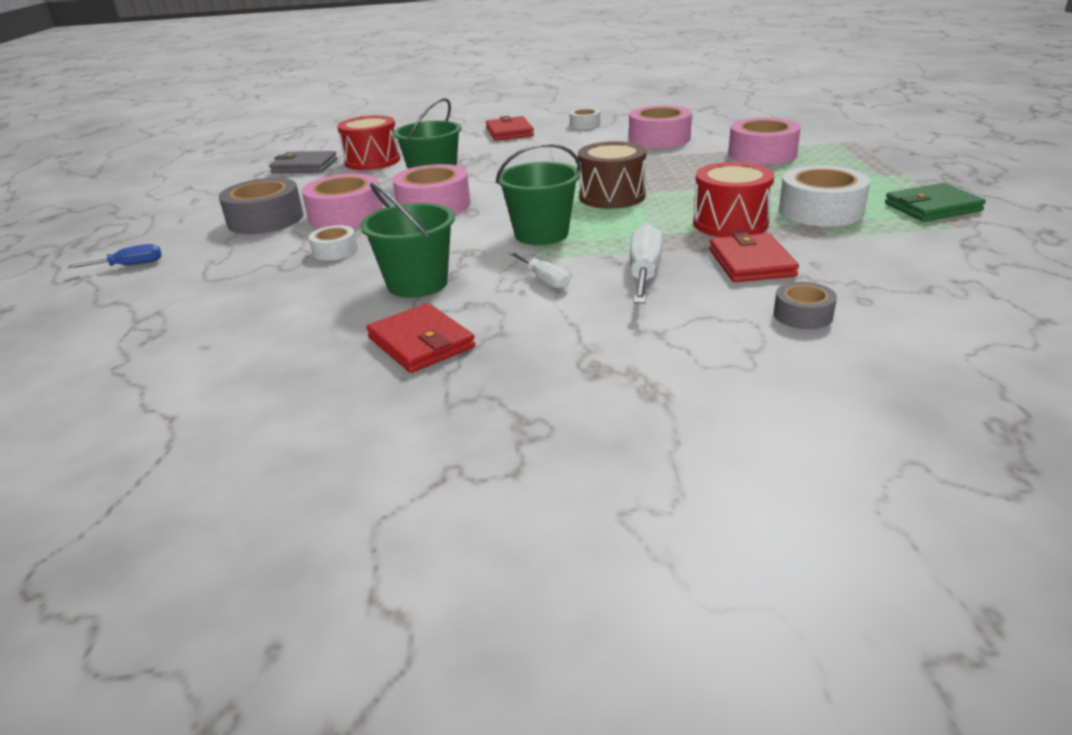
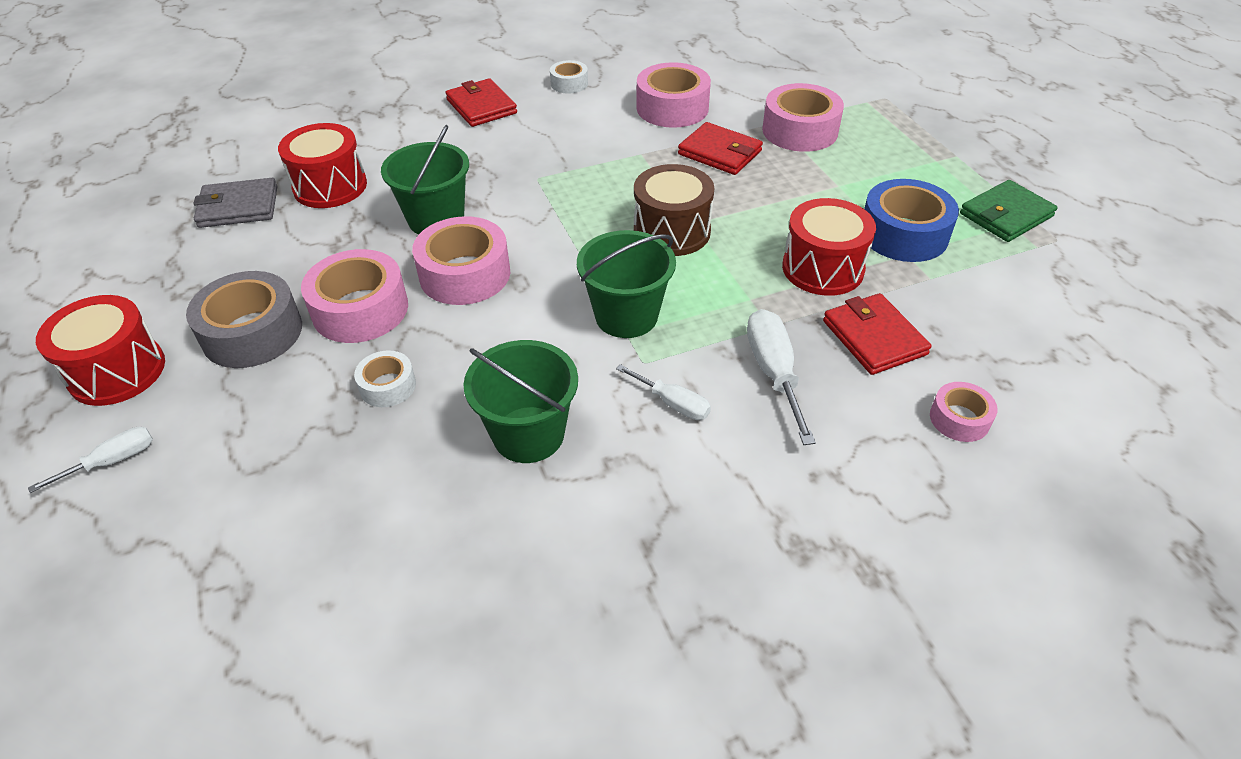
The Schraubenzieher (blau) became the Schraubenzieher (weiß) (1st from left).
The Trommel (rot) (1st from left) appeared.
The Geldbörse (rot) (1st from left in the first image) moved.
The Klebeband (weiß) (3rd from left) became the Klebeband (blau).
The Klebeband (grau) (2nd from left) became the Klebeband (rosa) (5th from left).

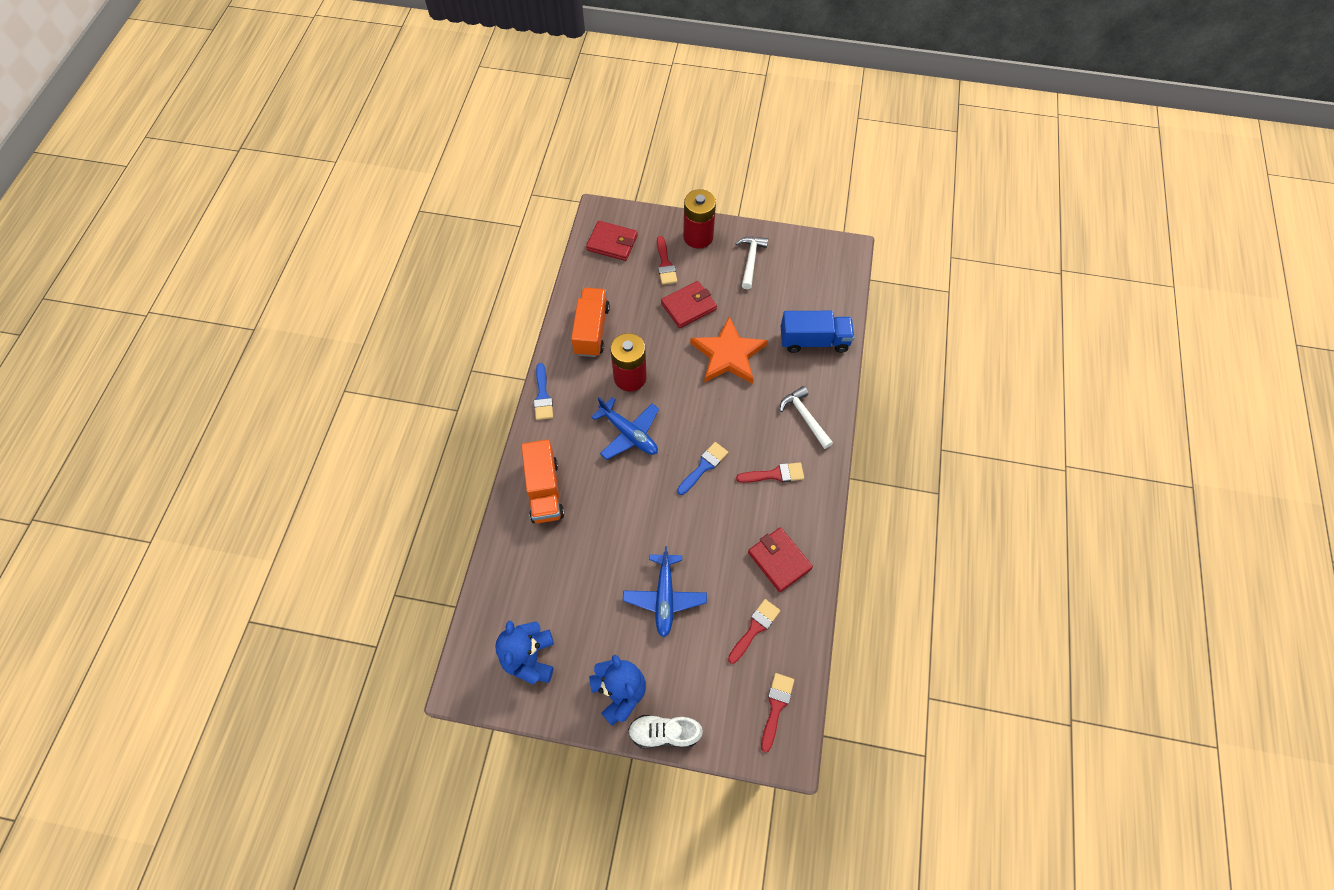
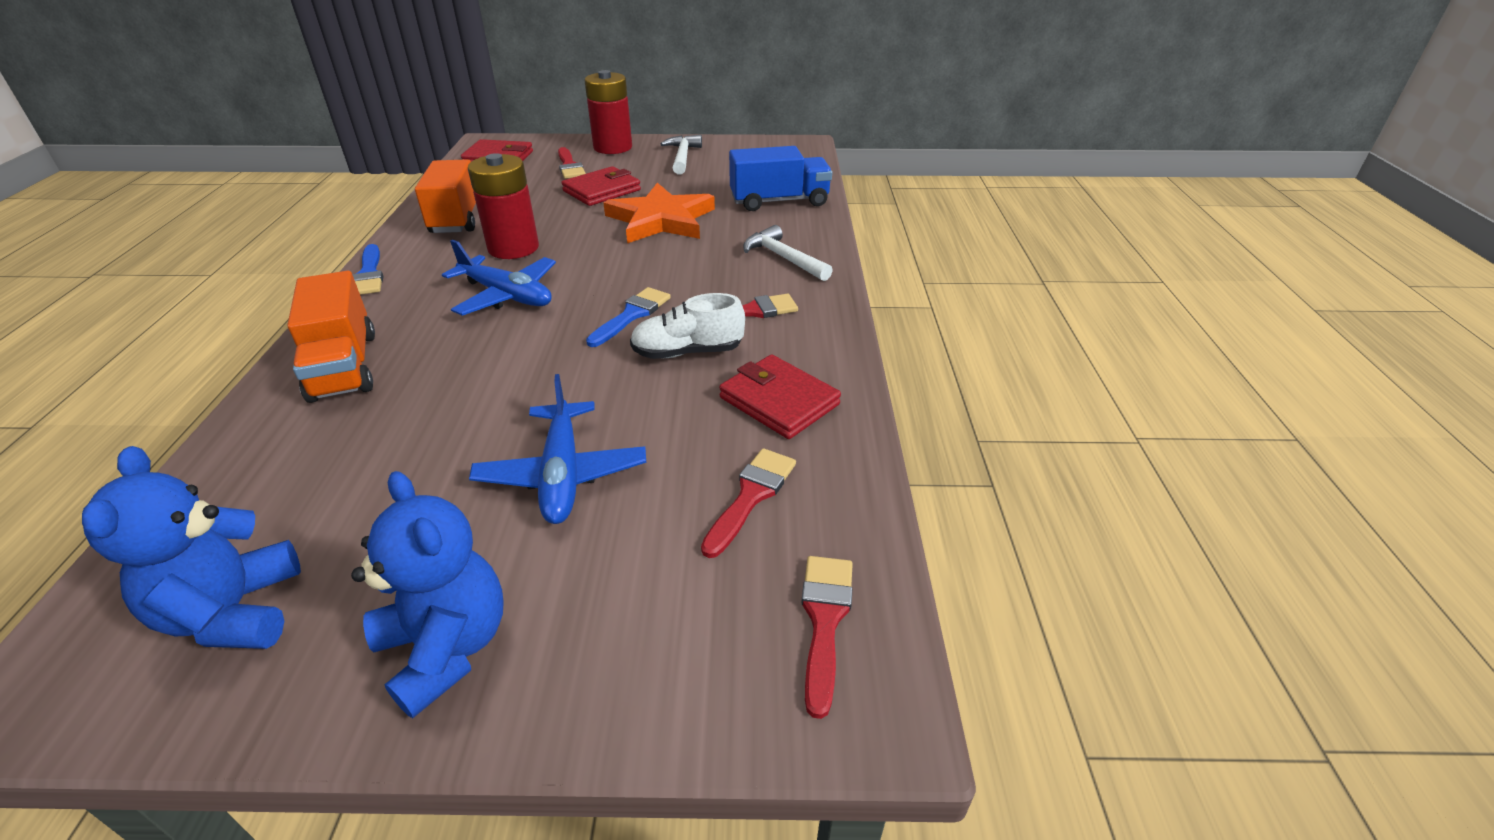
The Schuh (weiß) moved.

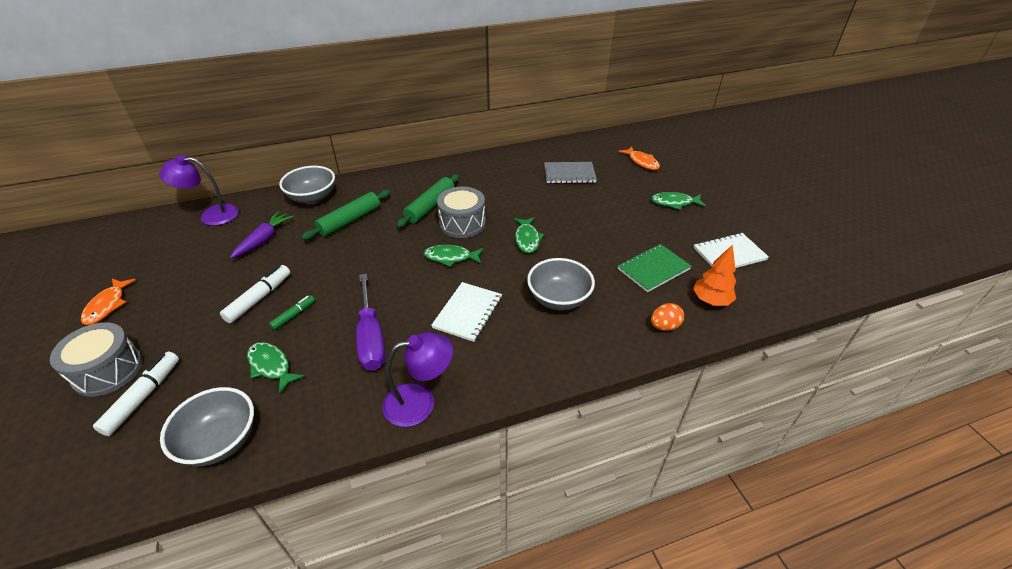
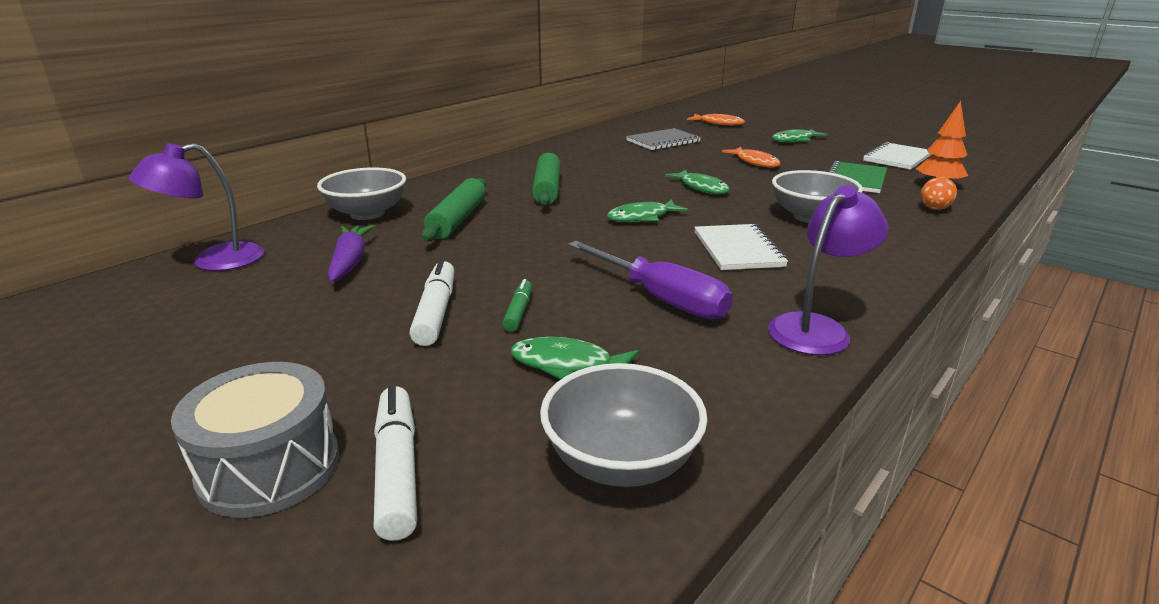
The Fisch (orange) (1st from left in the first image) moved.
The Trommel (grau) (2nd from left) disappeared.

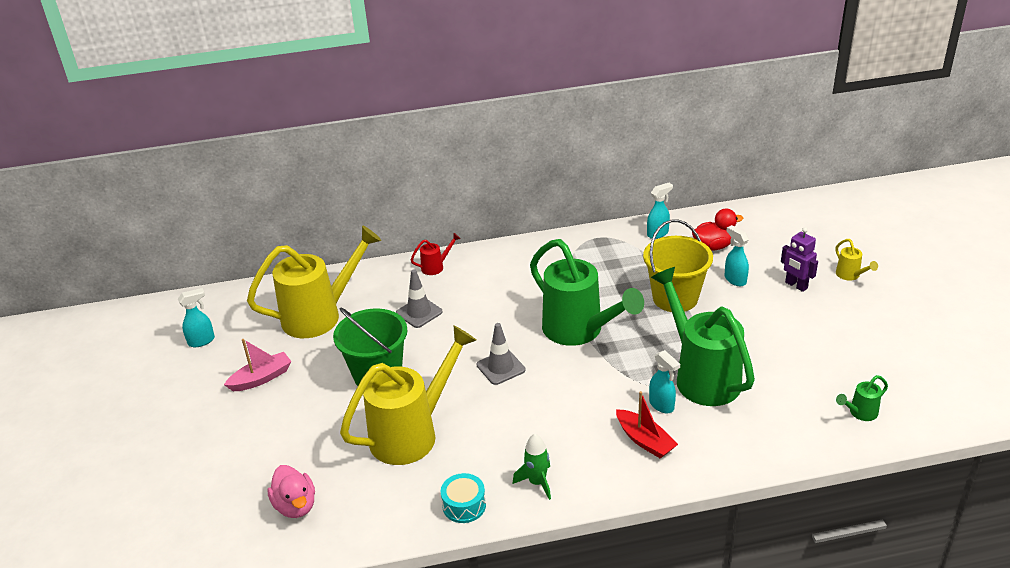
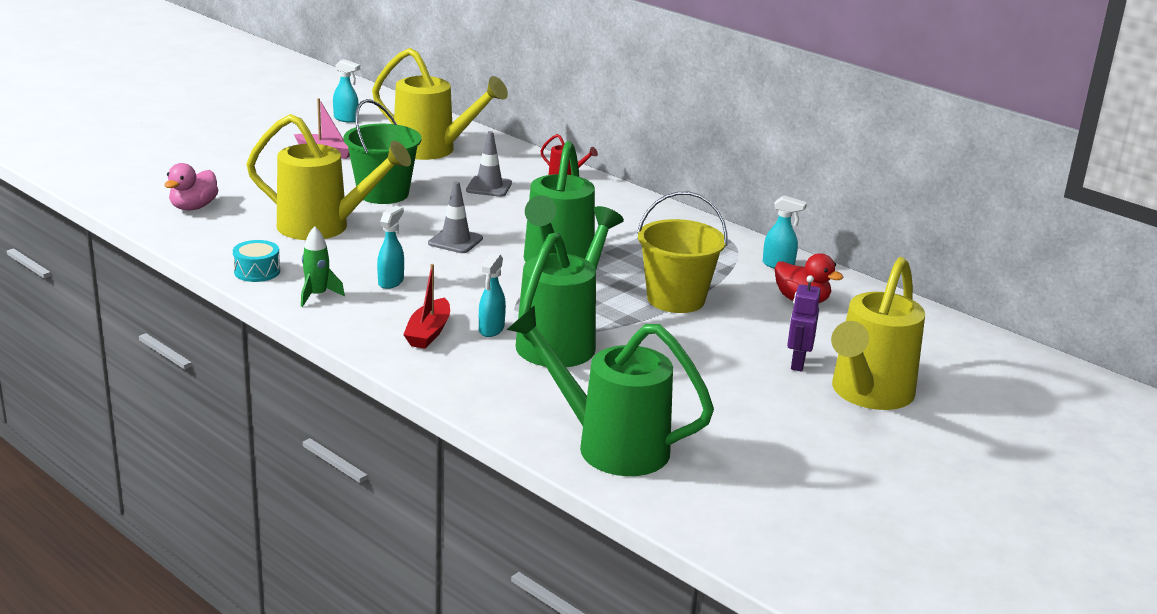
The Sprühflasche (türkis) (4th from left in the first image) moved.
The Gießkanne (grün) (3rd from left) changed to 2.45 times the size.
The Gießkanne (gelb) (3rd from left) changed to 2.45 times the size.

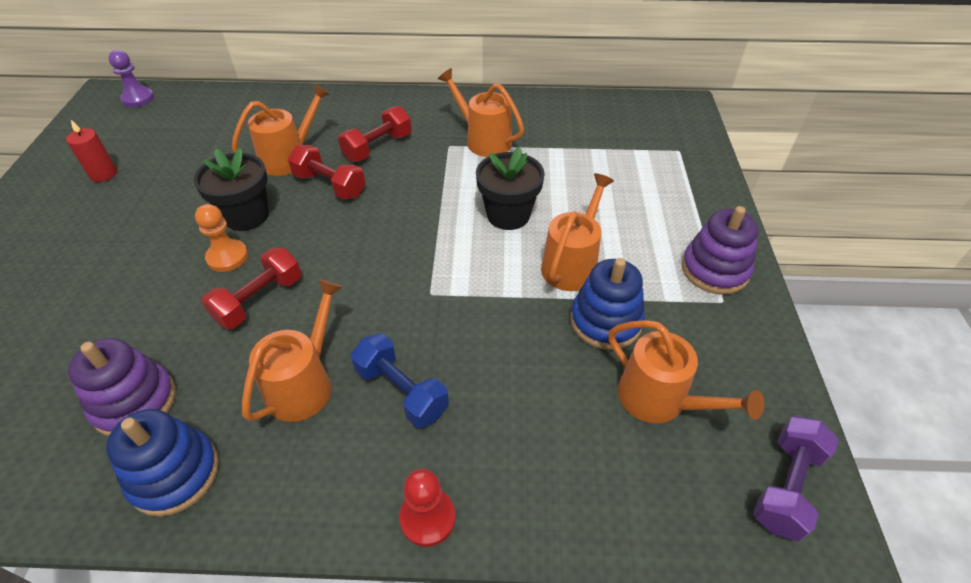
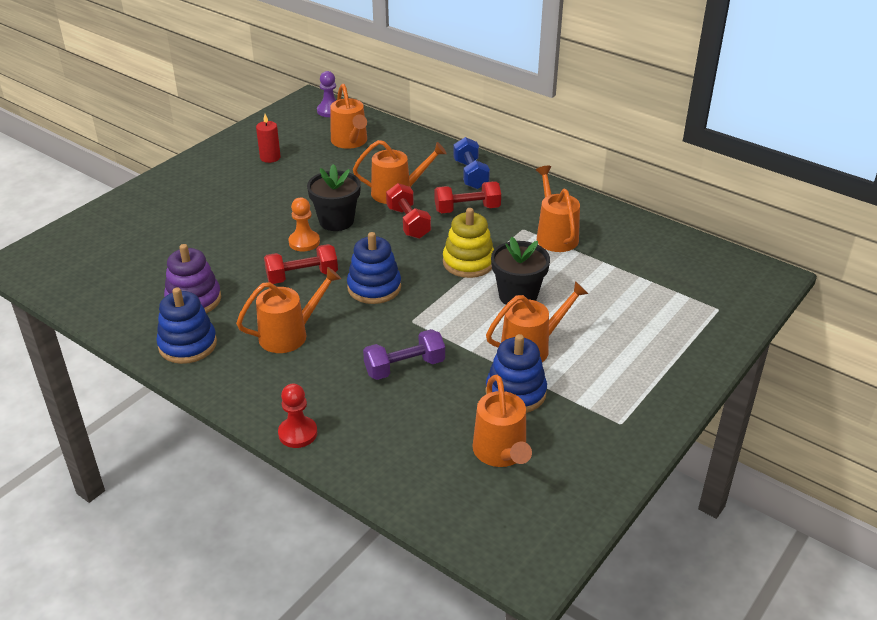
The Gießkanne (orange) (2nd from left) appeared.
The Stapelspielzeug (blau) (2nd from left) appeared.
The Hantel (lila) moved.
The Stapelspielzeug (gelb) appeared.
The Hantel (blau) moved.
The Stapelspielzeug (lila) (2nd from left) disappeared.

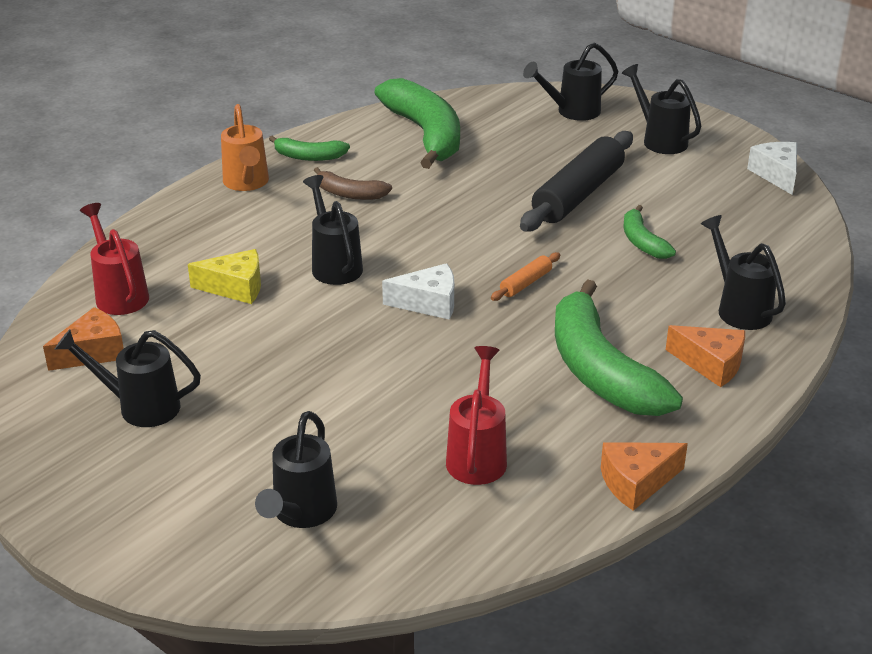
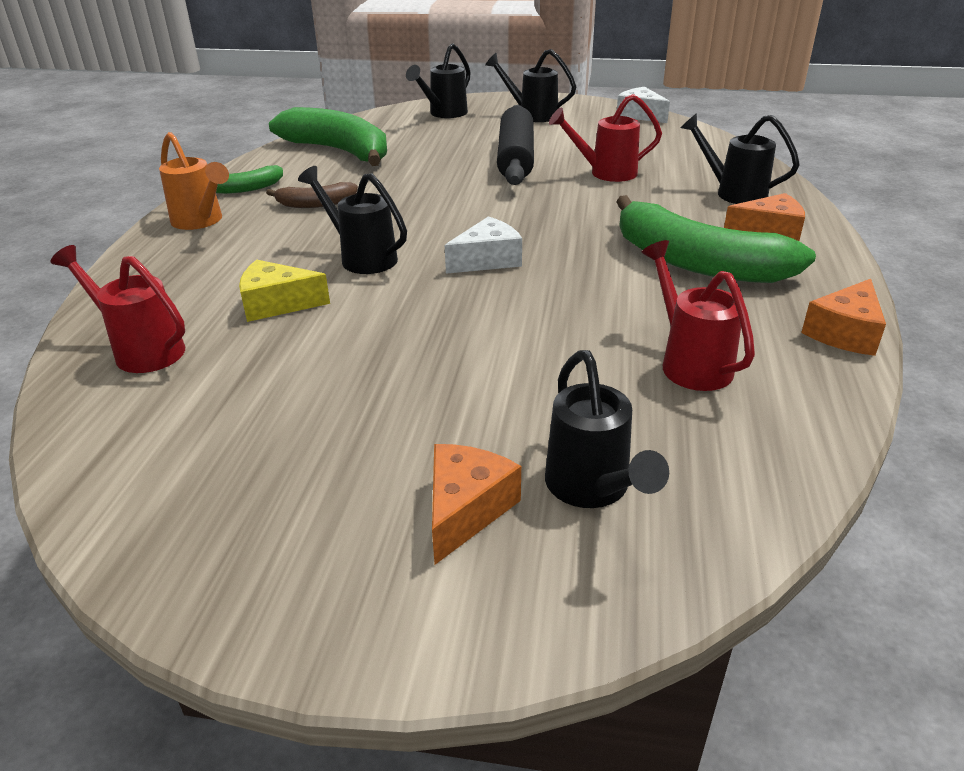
The Käse (gelb) turned 150 degrees counterclockwise.
The Käse (orange) (1st from left) moved.
The Banane (grün) (4th from left) was replaced by the Gießkanne (rot) (2nd from left).
The Gießkanne (schwarz) (1st from left) disappeared.
The Nudelholz (orange) disappeared.

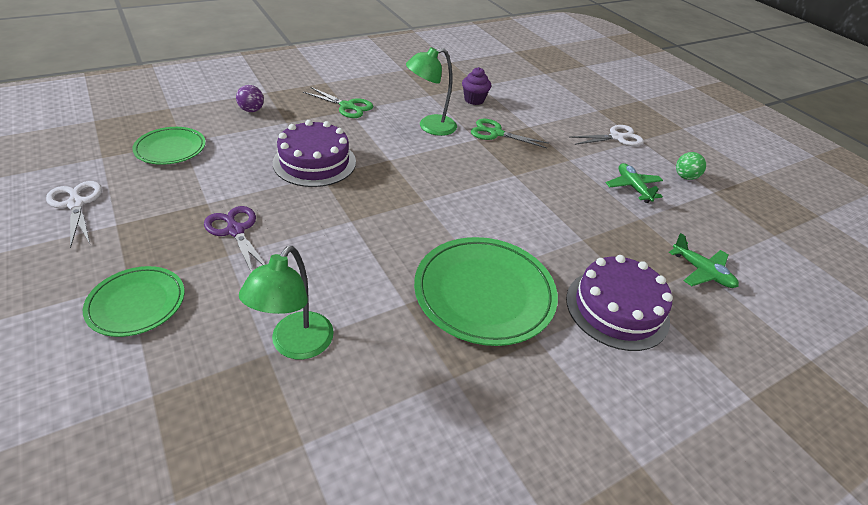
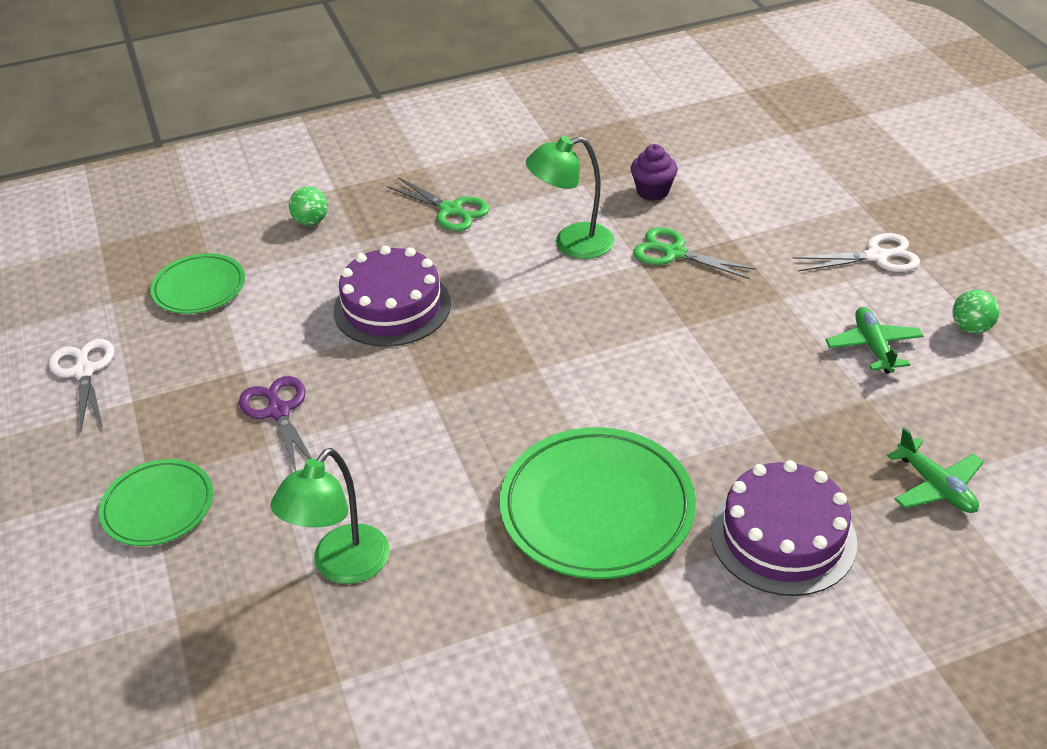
The Ball (lila) became the Ball (grün) (1st from left).

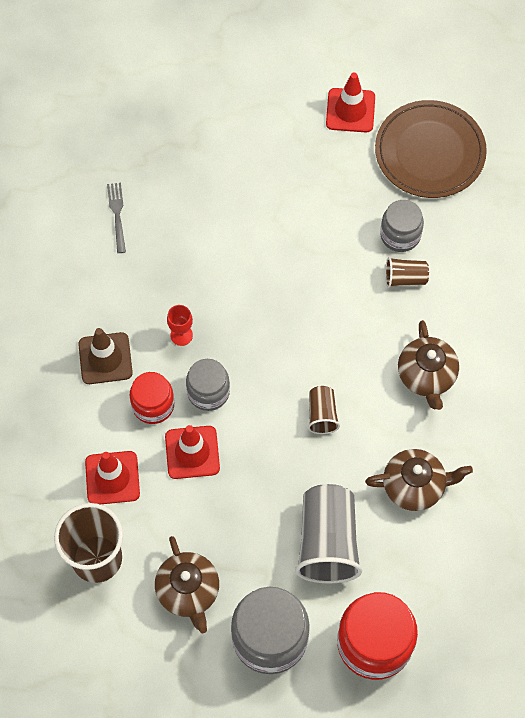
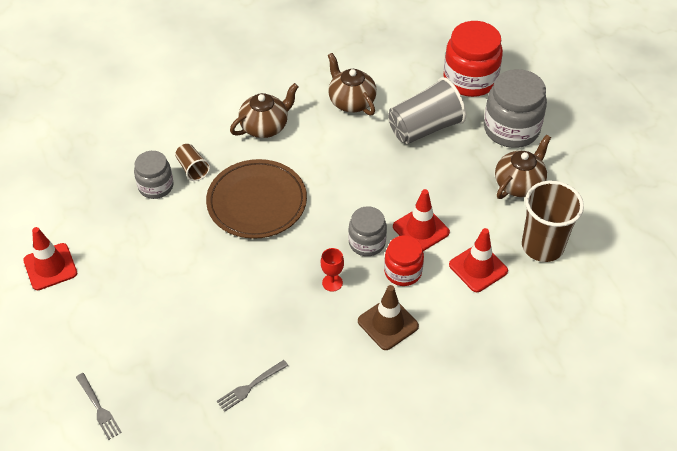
The Gabel (grau) (1st from left) appeared.
The Teller (braun) moved.
The Becher (braun) (2nd from left) disappeared.

